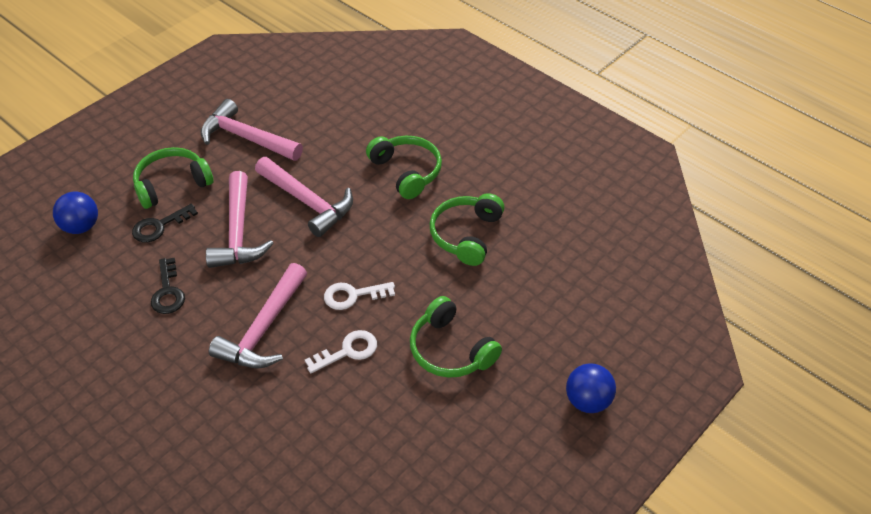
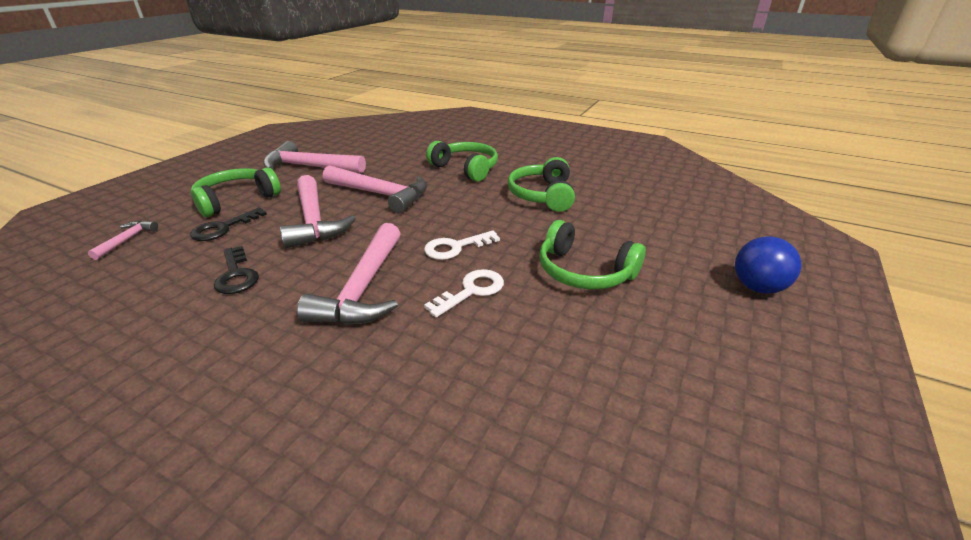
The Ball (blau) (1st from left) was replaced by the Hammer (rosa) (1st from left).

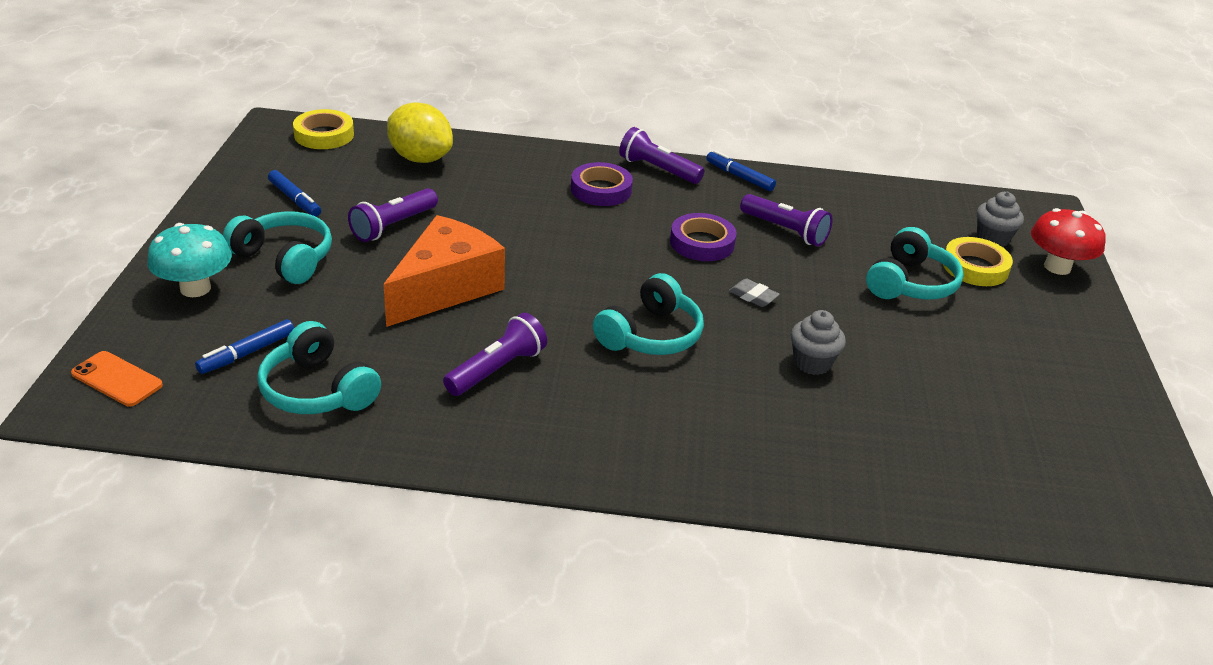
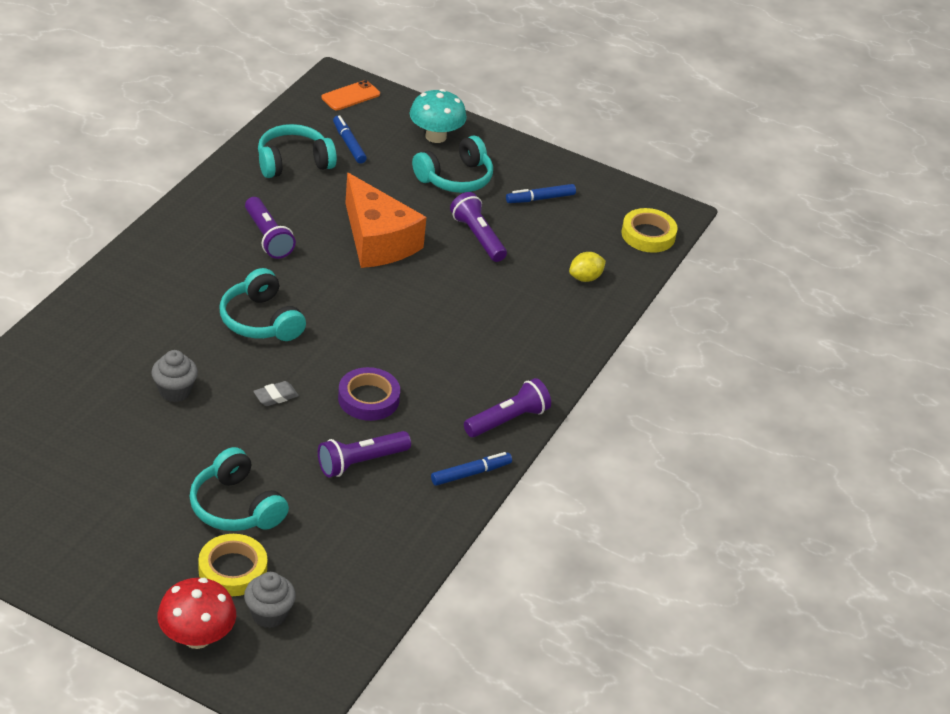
The Zitrone (gelb) changed to 0.55 times the size.
The Klebeband (lila) (1st from left) disappeared.

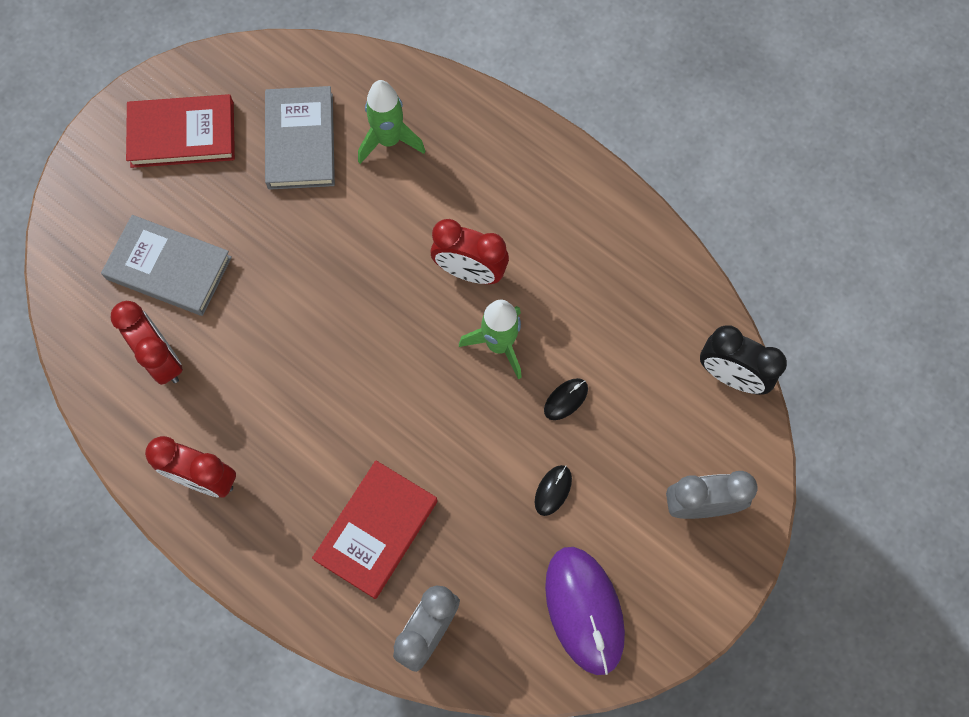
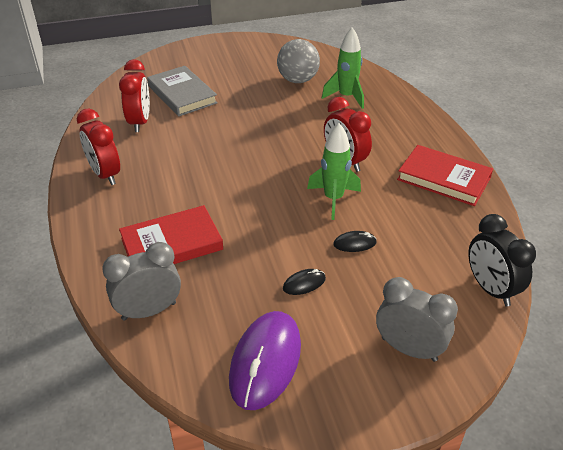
The Buch (grau) (2nd from left) was replaced by the Ball (grau).
The Buch (rot) (1st from left in the first image) moved.

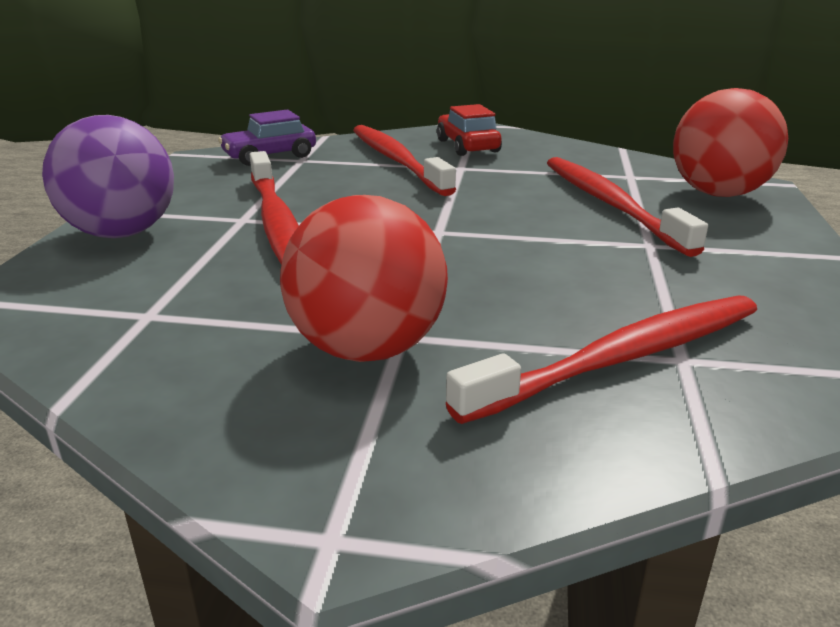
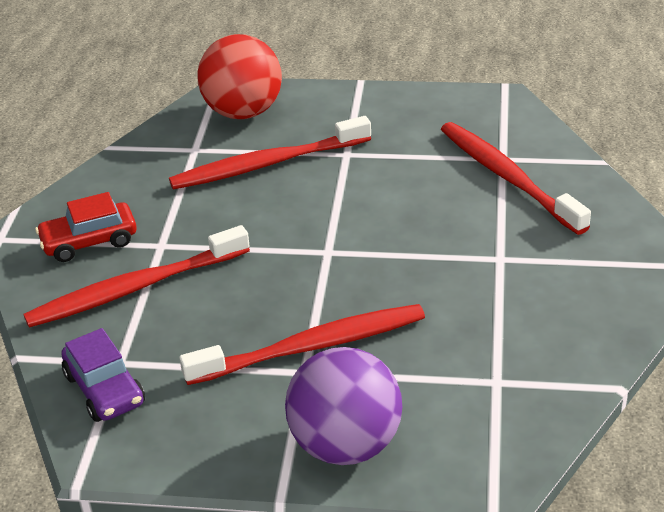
The Ball (rot) (1st from left) disappeared.

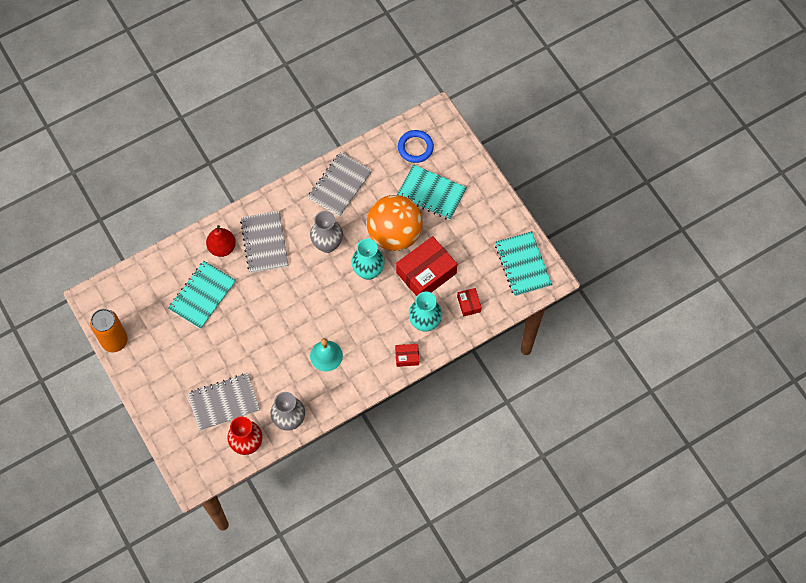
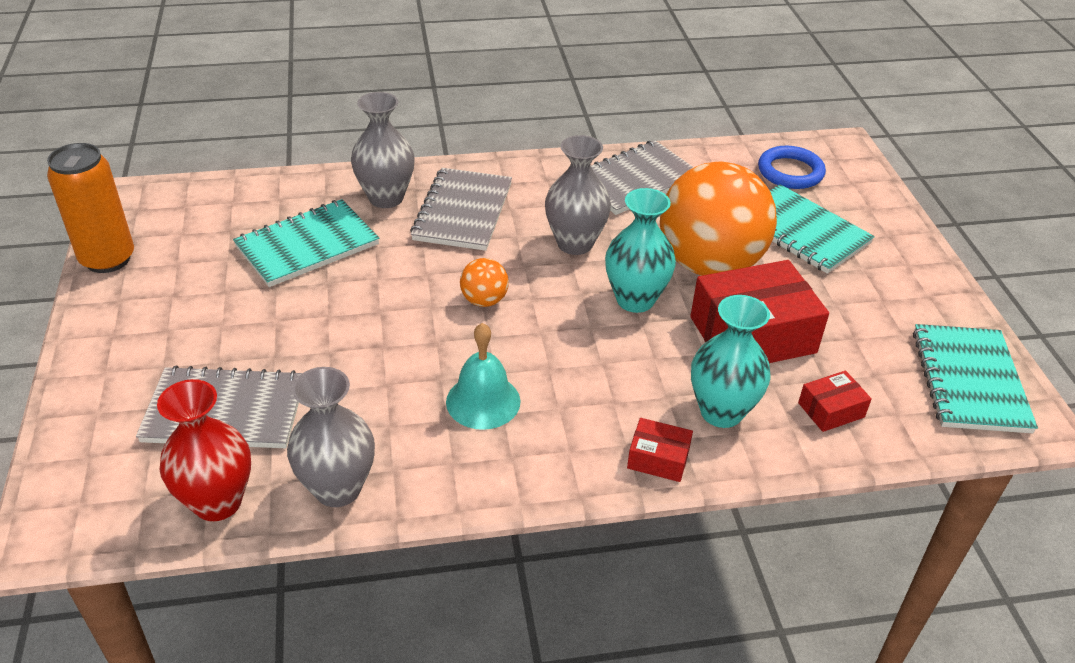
The Birne (rot) was replaced by the Vase (grau) (2nd from left).
The Ball (orange) (1st from left) appeared.
The Schachtel (rot) (3rd from left) turned 60 degrees clockwise.

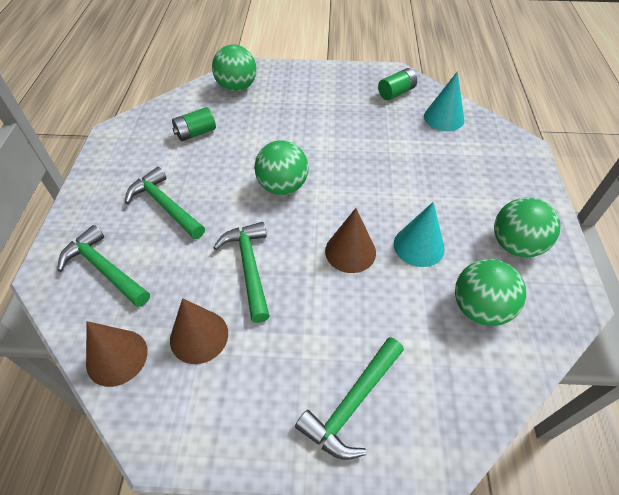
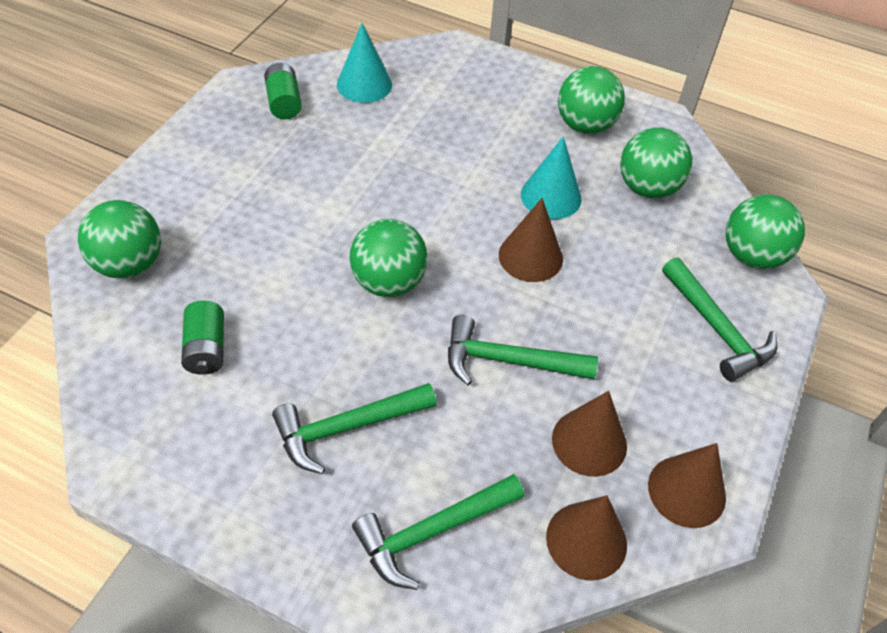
The Kegel (braun) (4th from left) appeared.
The Ball (grün) (5th from left) appeared.

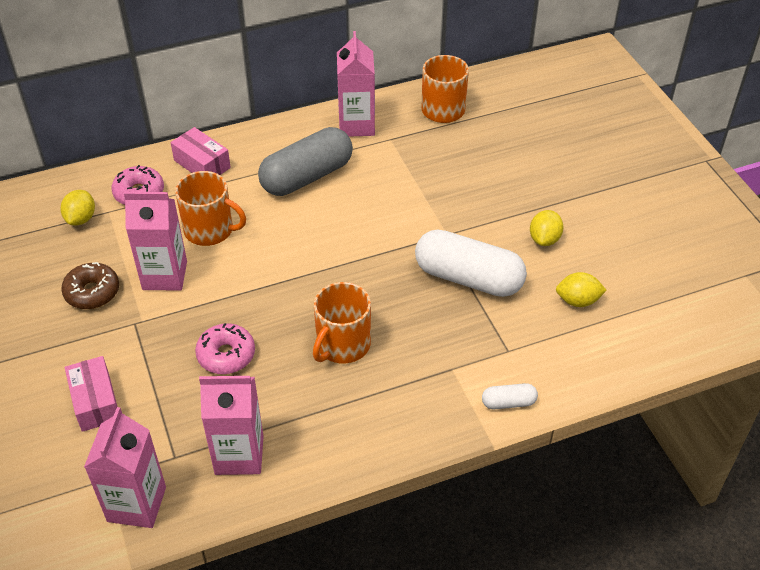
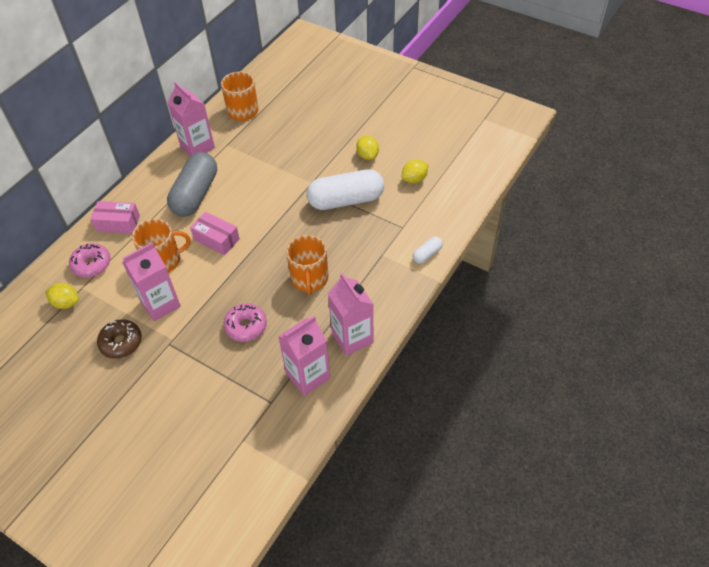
The Zitrone (gelb) (1st from left) turned 45 degrees counterclockwise.
The Schachtel (rosa) (1st from left in the first image) moved.
The Getränkekarton (rosa) (1st from left in the first image) moved.

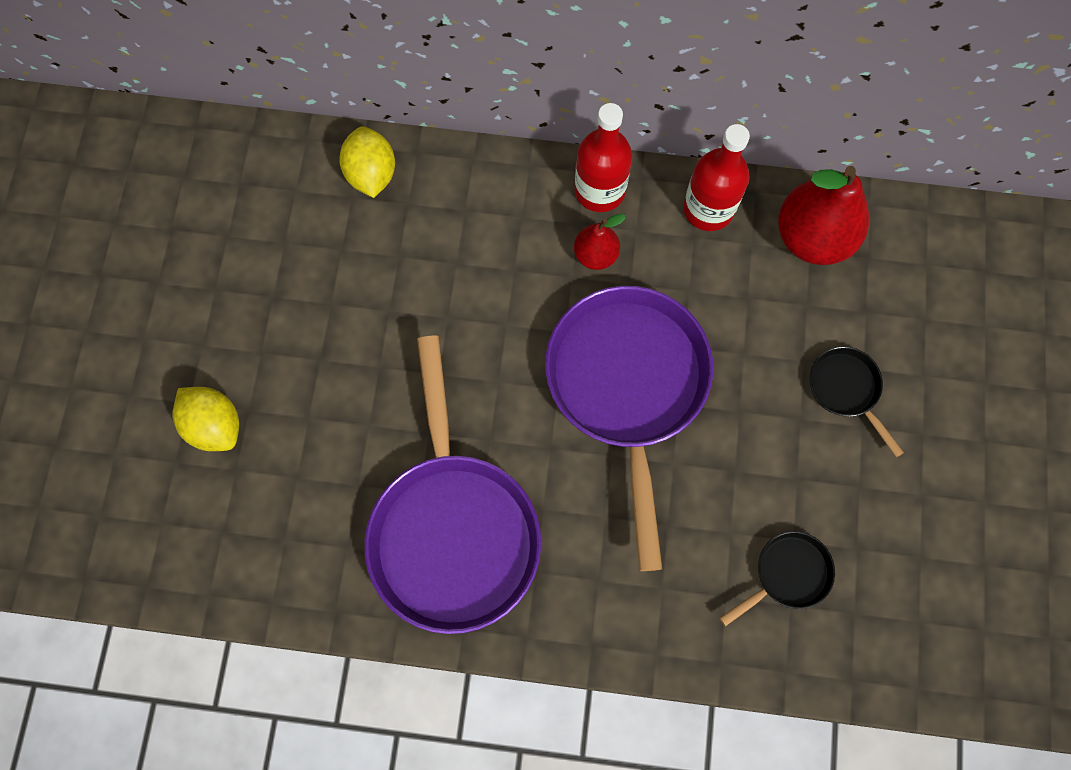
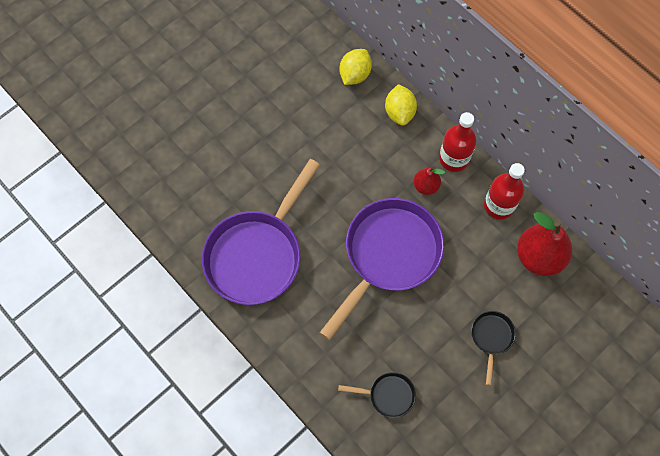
The Zitrone (gelb) (1st from left in the first image) moved.

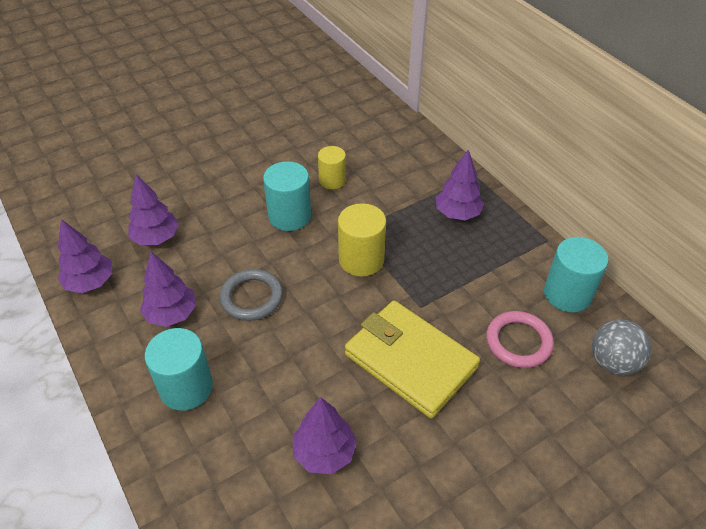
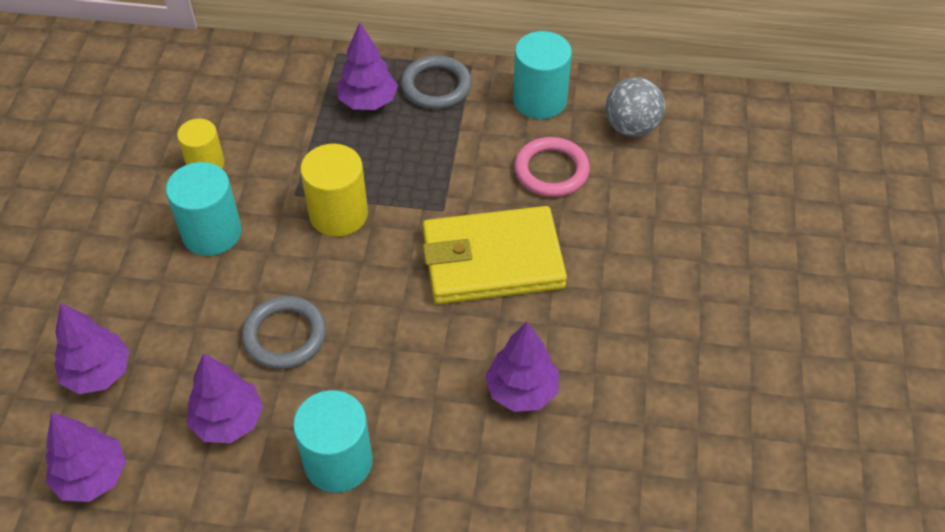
The Ring (grau) (2nd from left) appeared.

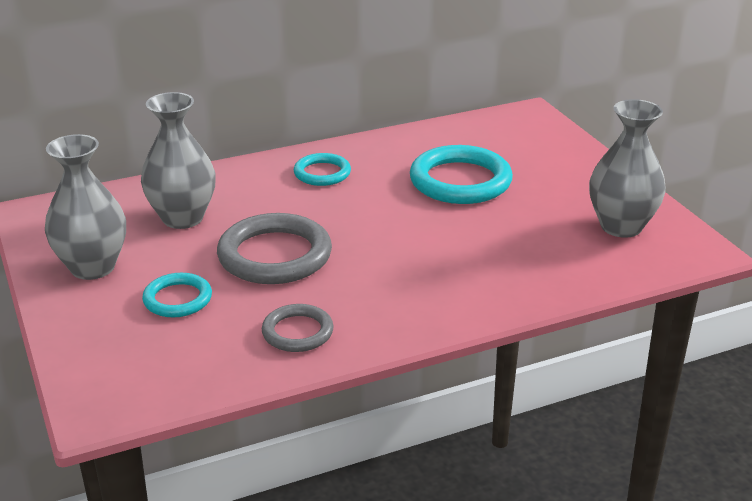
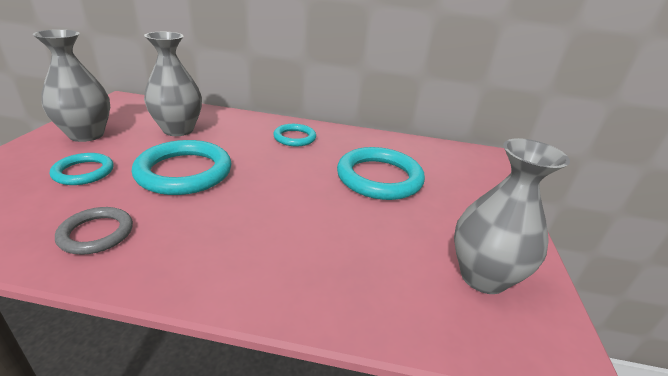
The Ring (grau) (1st from left) became the Ring (türkis) (2nd from left).

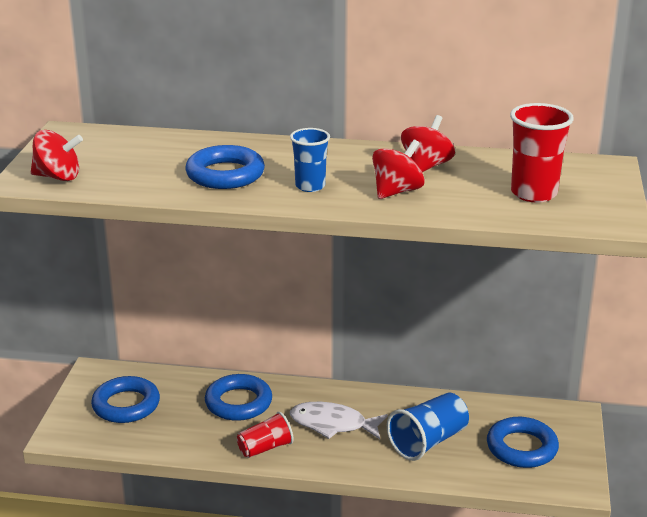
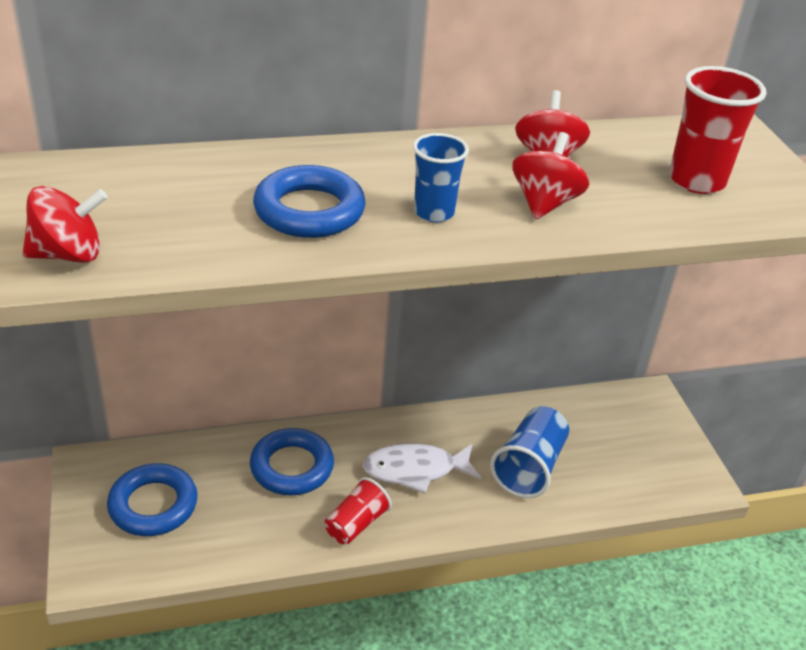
The Ring (blau) (4th from left) disappeared.

